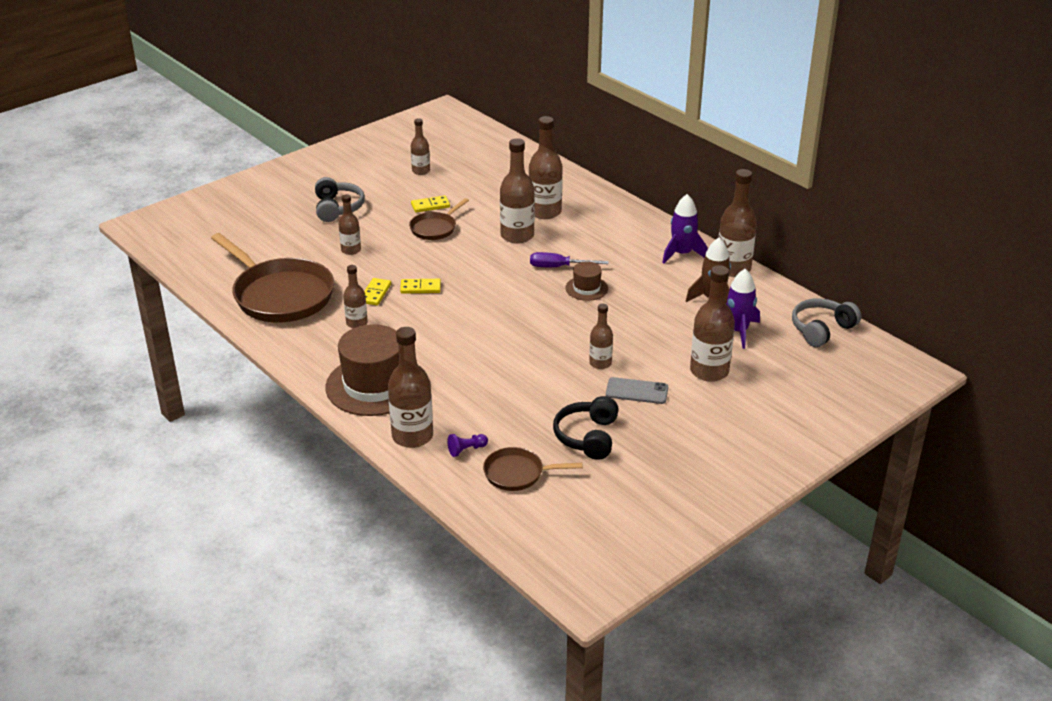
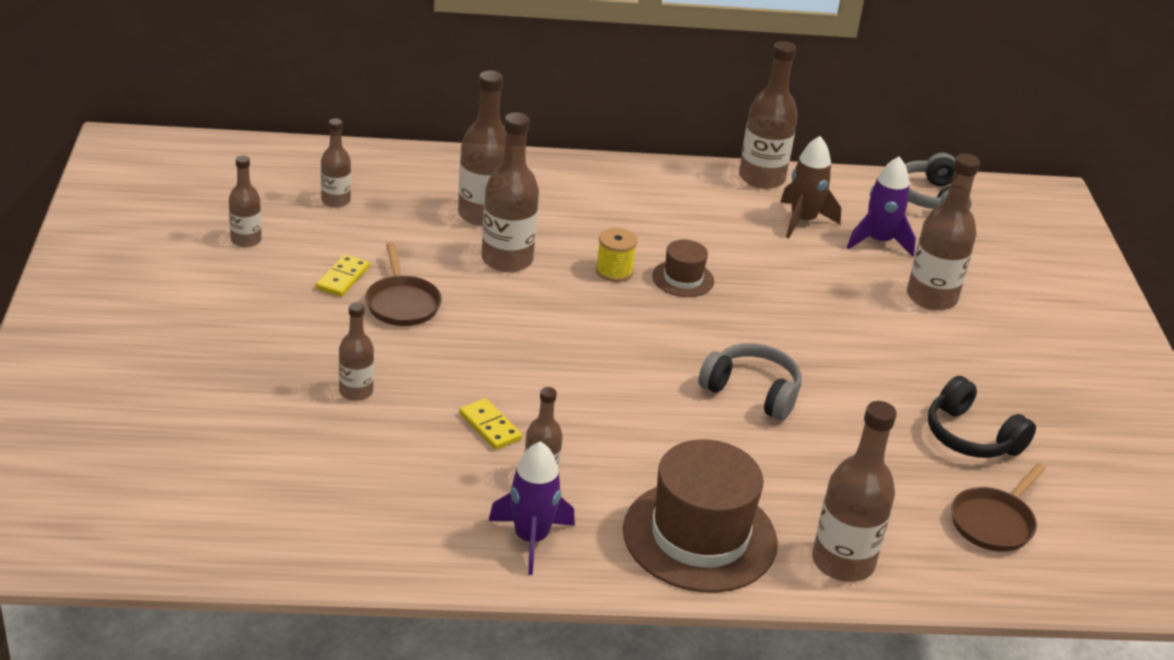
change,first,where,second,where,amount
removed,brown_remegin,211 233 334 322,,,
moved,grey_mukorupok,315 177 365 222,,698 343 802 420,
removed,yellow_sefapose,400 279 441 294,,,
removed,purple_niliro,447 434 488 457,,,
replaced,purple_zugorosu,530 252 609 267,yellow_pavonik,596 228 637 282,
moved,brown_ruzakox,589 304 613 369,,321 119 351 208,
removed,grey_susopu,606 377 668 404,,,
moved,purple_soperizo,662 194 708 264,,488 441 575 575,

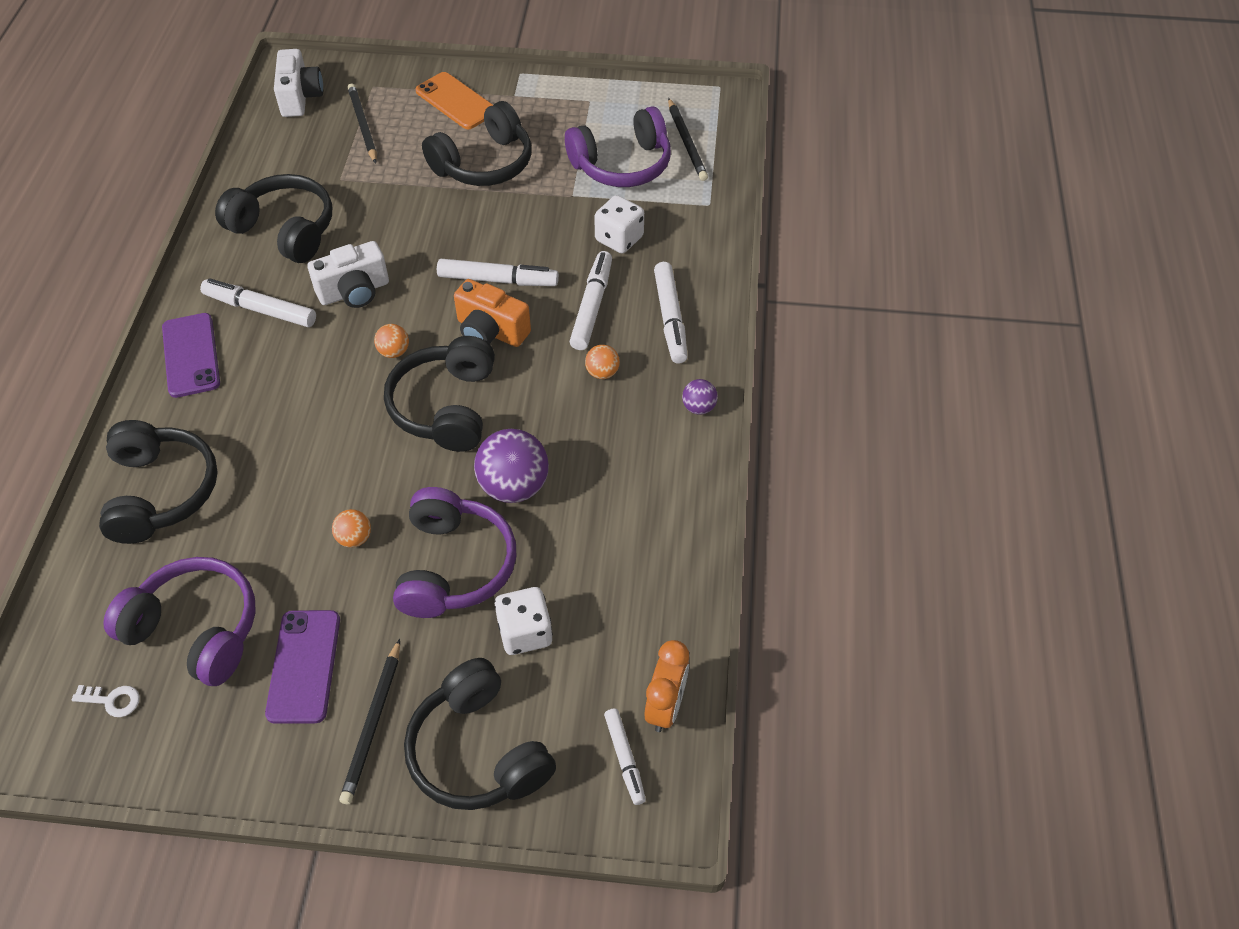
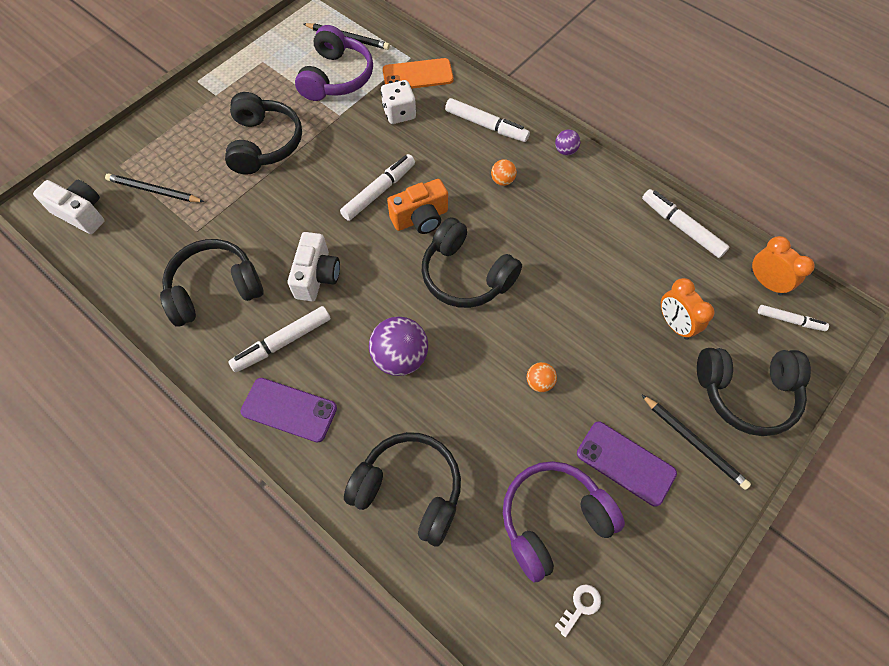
change,first,where,second,where,amount
removed,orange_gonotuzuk,374 324 409 358,,,
removed,purple_mukorupok,393 487 516 618,,,
moved,orange_susopu,415 72 493 129,,383 58 454 89,
moved,purple_gonotuzuk,474 429 549 503,,369 316 428 376,
replaced,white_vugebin,495 587 553 655,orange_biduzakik,661 278 715 340,
moved,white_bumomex,570 251 612 350,,642 189 729 258,

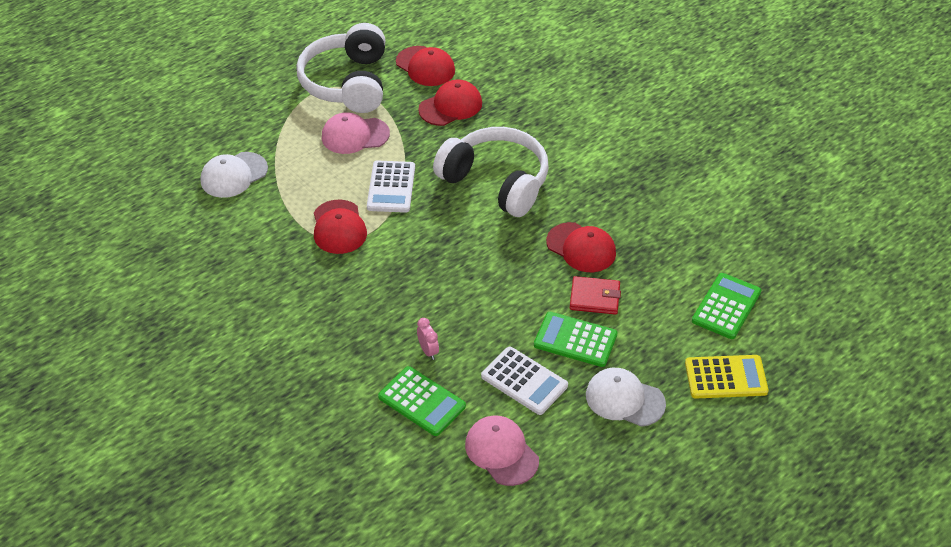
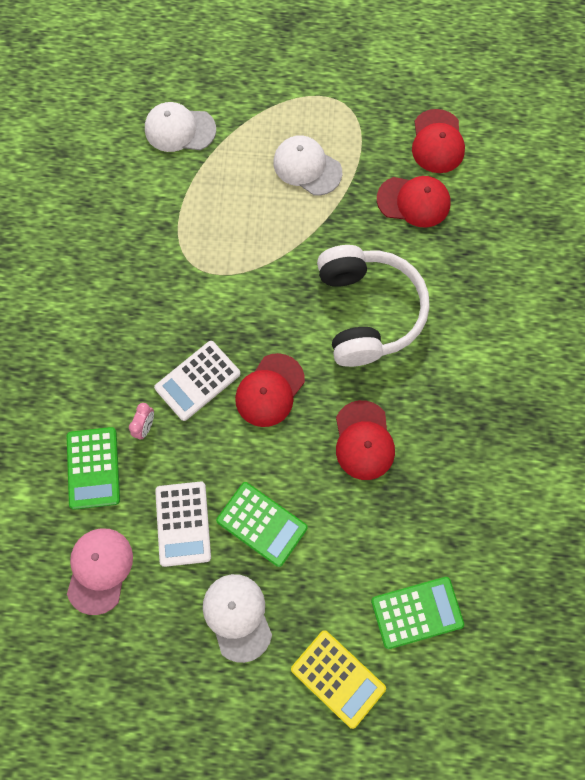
change,first,where,second,where,amount
removed,white_mukorupok,296 23 385 113,,,
moved,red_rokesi,314 200 367 254,,235 353 305 427,
recoloured,pink_rokesi,322 112 390 154,white_rokesi,273 135 342 196,
moved,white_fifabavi,367 160 415 213,,154 341 240 421,
turned,green_fifabavi,534 312 618 367,,216 482 308 567,150 degrees clockwise
removed,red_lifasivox,570 276 621 315,,,

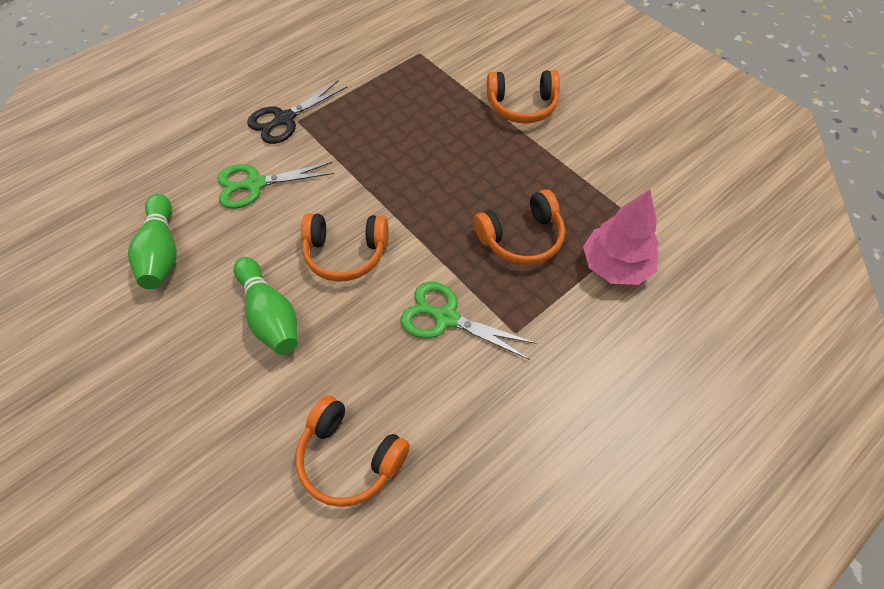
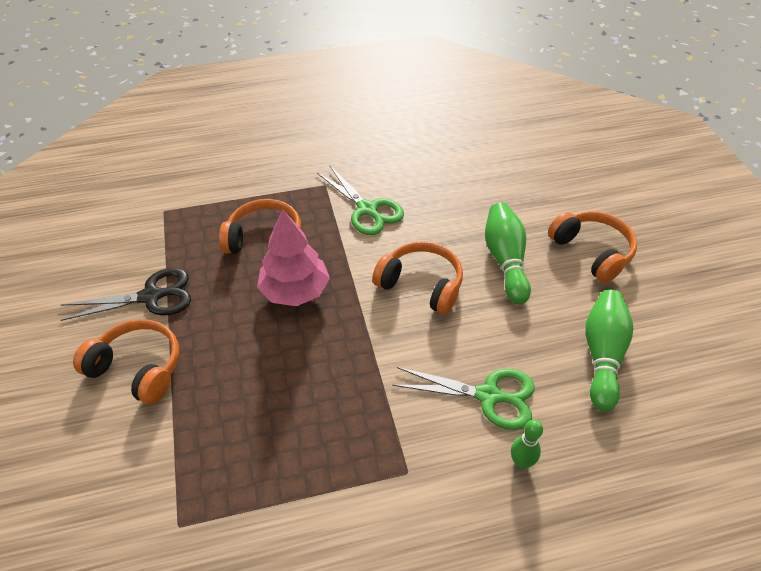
change,first,where,second,where,amount
moved,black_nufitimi,247 80 347 144,,60 268 191 321,
moved,orange_mukorupok,295 396 410 507,,548 211 637 283,
moved,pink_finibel,583 190 659 285,,257 209 330 306,
added,,,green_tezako,511 420 543 469,

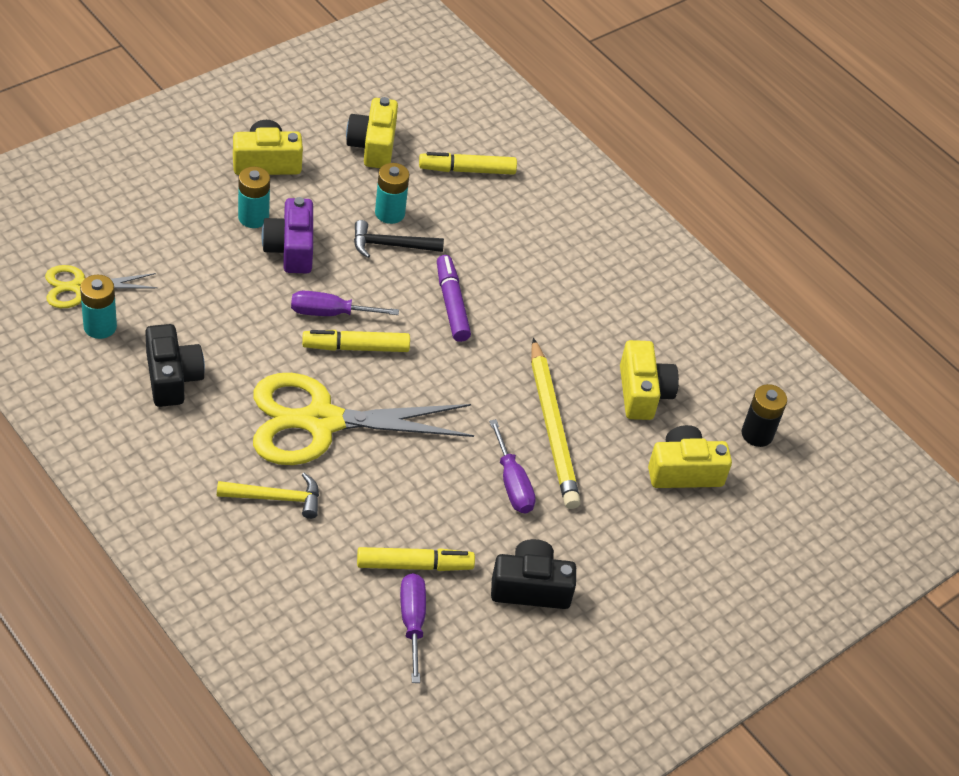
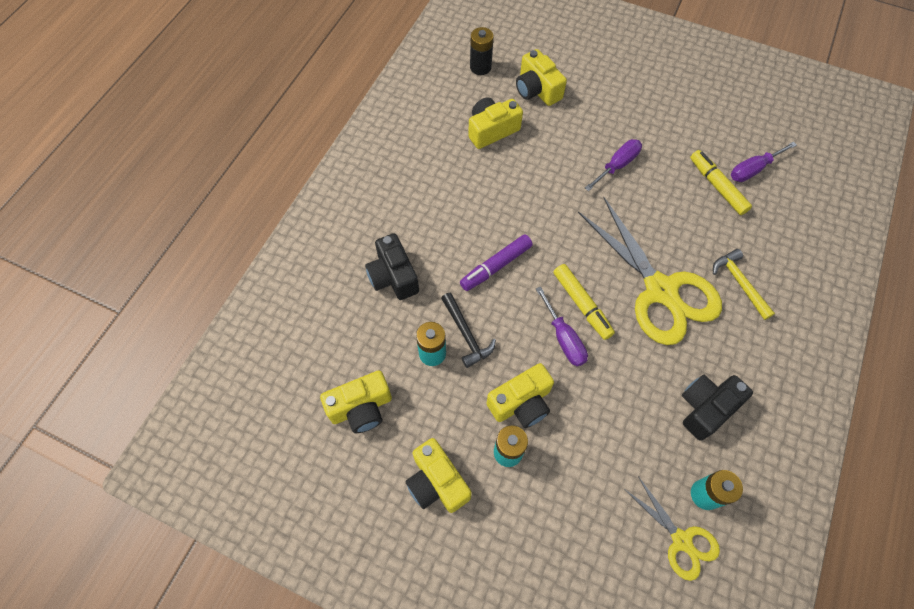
change,first,where,second,where,amount
recoloured,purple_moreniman,262 197 313 273,yellow_moreniman,486 363 554 428,
removed,yellow_bumomex,419 152 517 175,,,
moved,black_moreniman,491 539 576 609,,365 233 419 300,
removed,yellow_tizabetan,531 338 581 509,,,

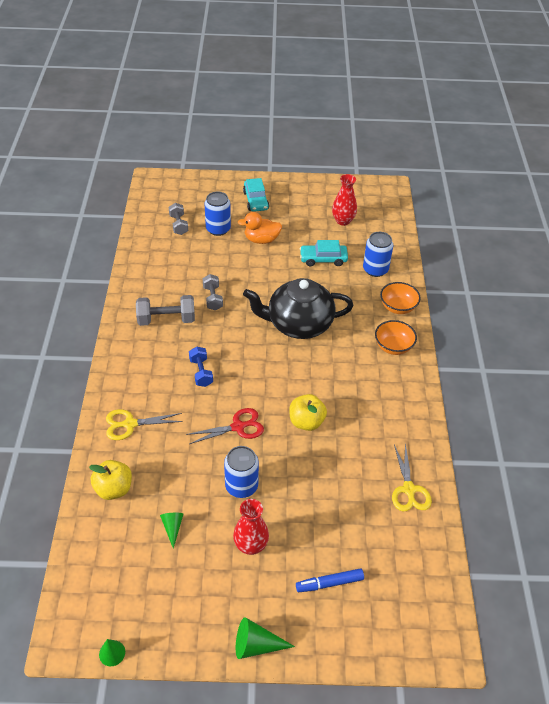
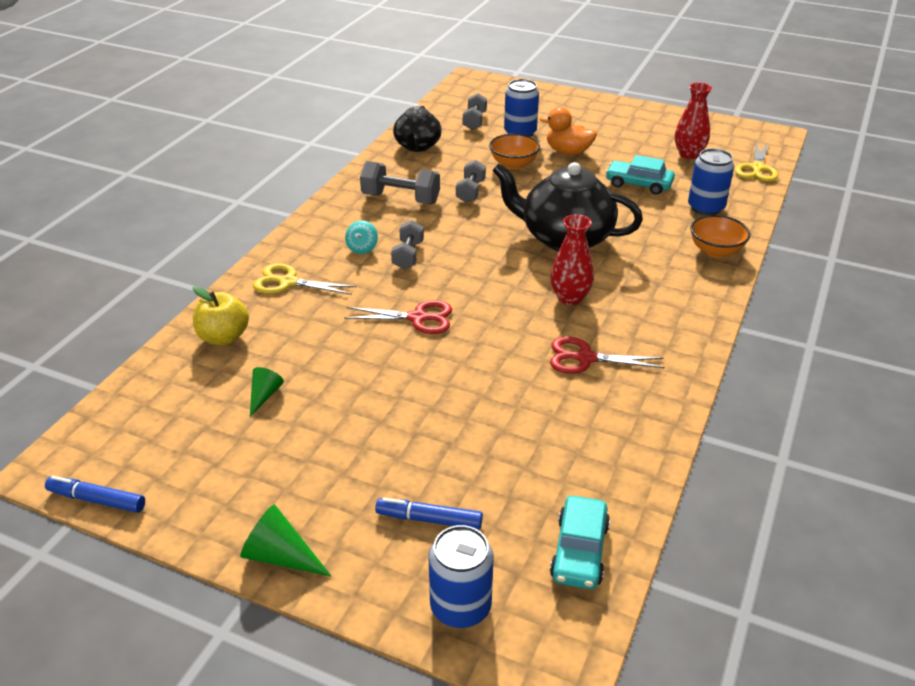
change,first,where,second,where,amount
replaced,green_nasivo,99 639 125 666,blue_bumomex,45 476 145 513,
recoloured,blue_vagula,189 347 213 387,grey_vagula,391 220 424 269,
moved,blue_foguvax,224 446 259 498,,429 525 493 628,
moved,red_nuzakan,233 499 269 555,,550 214 594 305,
moved,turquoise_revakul,243 178 269 212,,550 496 610 589,
removed,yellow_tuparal,289 394 327 431,,,
moved,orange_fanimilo,375 320 417 355,,489 134 540 169,
moved,yellow_nufitimi,392 443 432 511,,735 141 778 182,
added,,,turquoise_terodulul,345 221 378 254,
added,,,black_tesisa,393 104 442 152,
added,,,red_nufitimi,550 337 665 374,

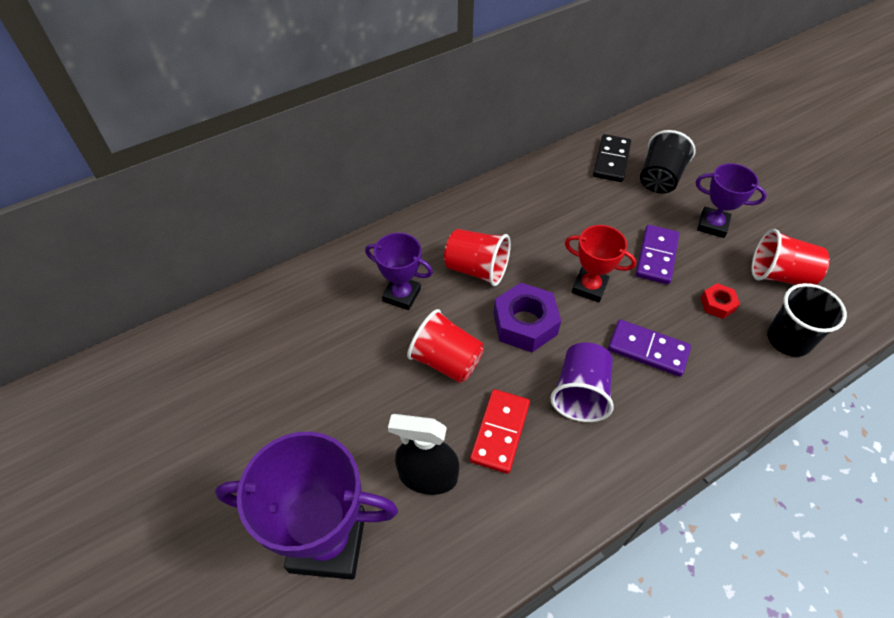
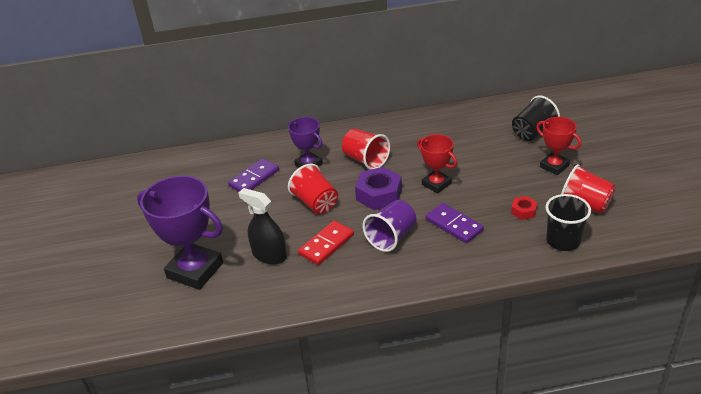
change,first,where,second,where,amount
removed,black_sefapose,593 134 631 182,,,
moved,purple_sefapose,636 225 679 284,,228 158 279 192,
recoloured,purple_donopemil,696 163 767 238,red_donopemil,536 117 582 175,

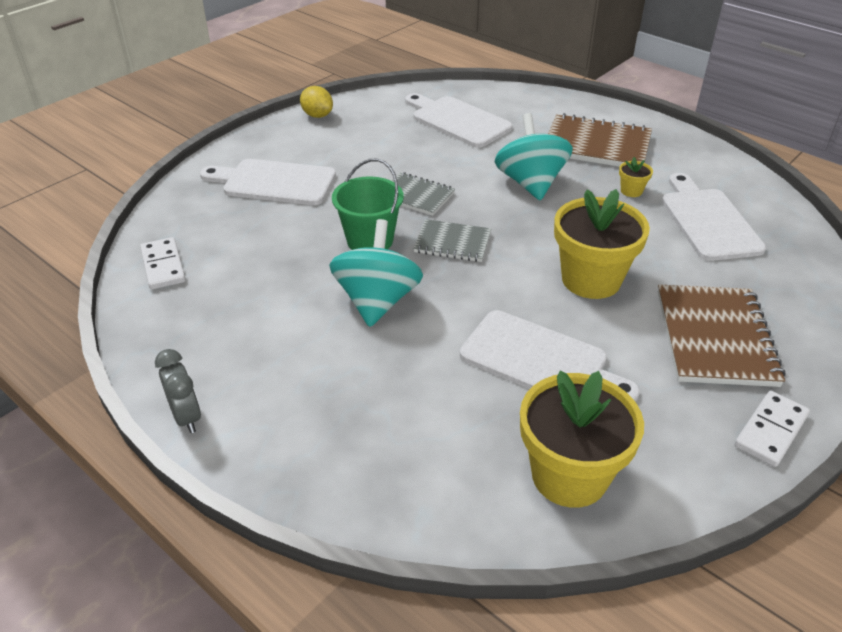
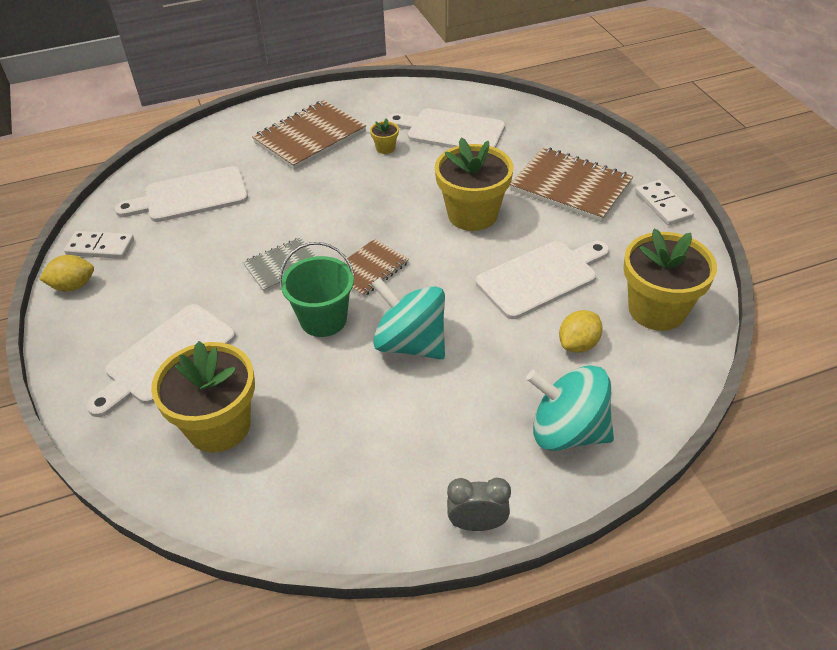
change,first,where,second,where,amount
moved,white_sefapose,140 237 186 290,,64 231 134 259,
recoloured,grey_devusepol,413 219 491 262,brown_devusepol,343 239 409 297,
moved,turquoise_terodulul,495 113 573 201,,526 365 614 451,
added,,,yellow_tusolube,151 341 255 452,
added,,,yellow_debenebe,559 310 603 353,

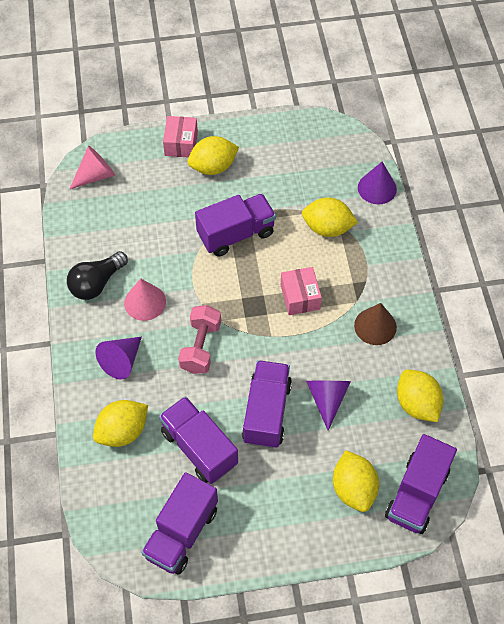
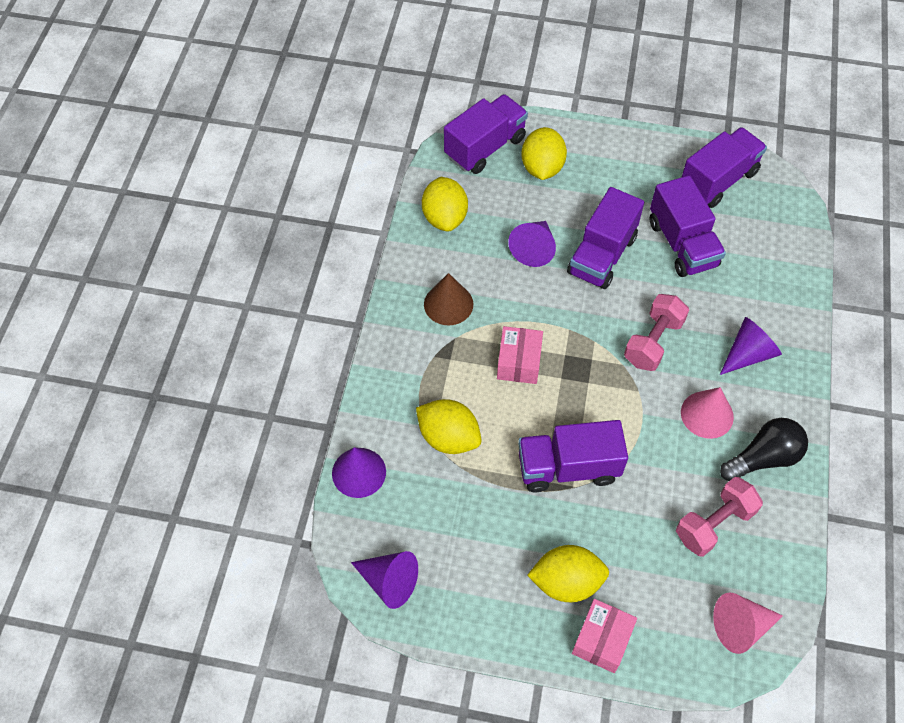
change,first,where,second,where,amount
removed,yellow_debenebe,93 400 148 447,,,
added,,,purple_nasivo,351 551 418 609,
added,,,pink_vagula,676 477 763 557,

